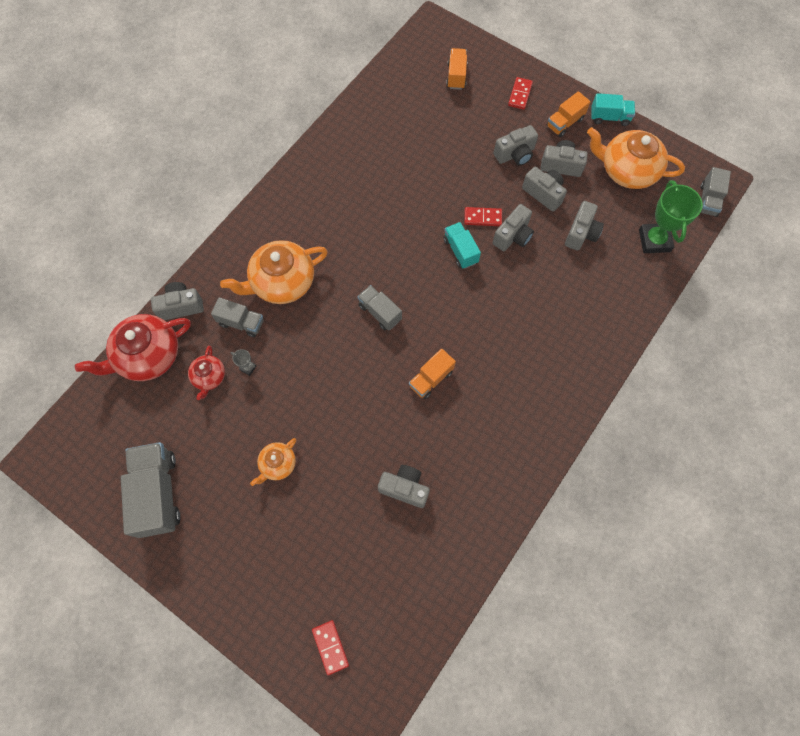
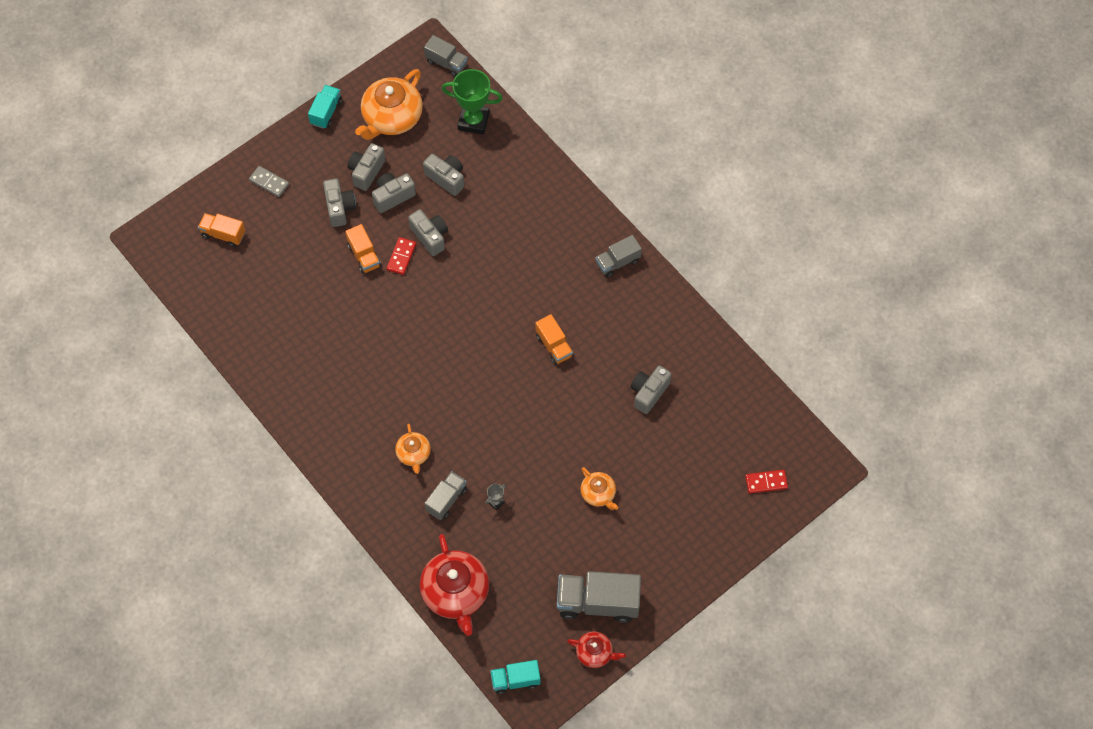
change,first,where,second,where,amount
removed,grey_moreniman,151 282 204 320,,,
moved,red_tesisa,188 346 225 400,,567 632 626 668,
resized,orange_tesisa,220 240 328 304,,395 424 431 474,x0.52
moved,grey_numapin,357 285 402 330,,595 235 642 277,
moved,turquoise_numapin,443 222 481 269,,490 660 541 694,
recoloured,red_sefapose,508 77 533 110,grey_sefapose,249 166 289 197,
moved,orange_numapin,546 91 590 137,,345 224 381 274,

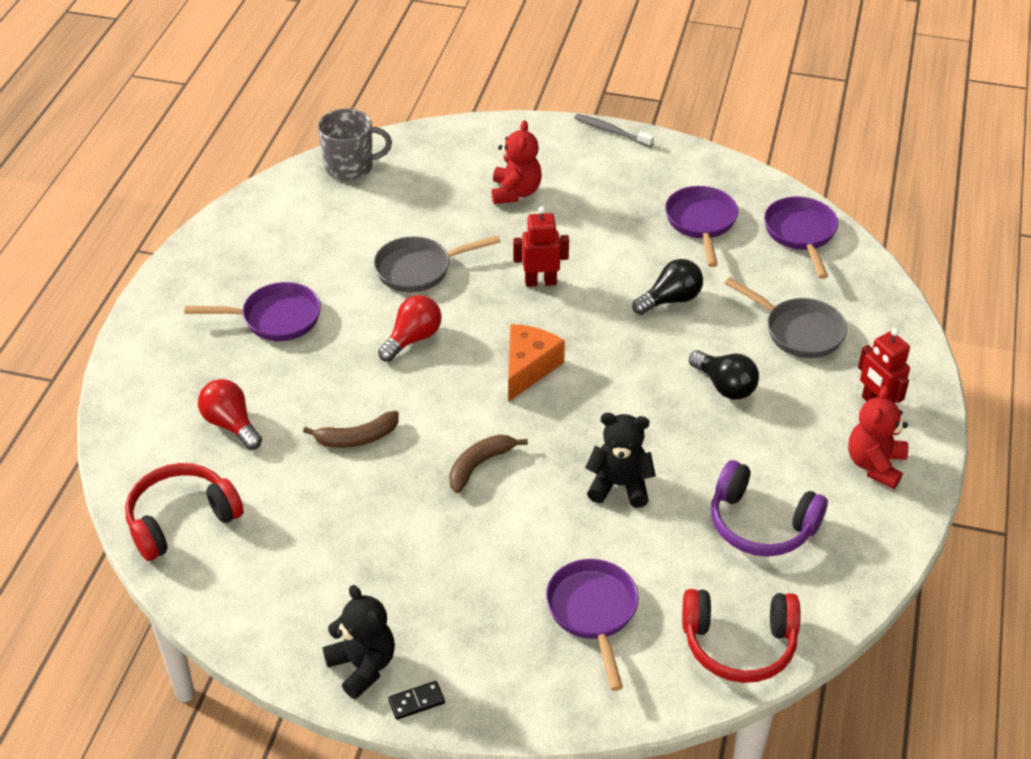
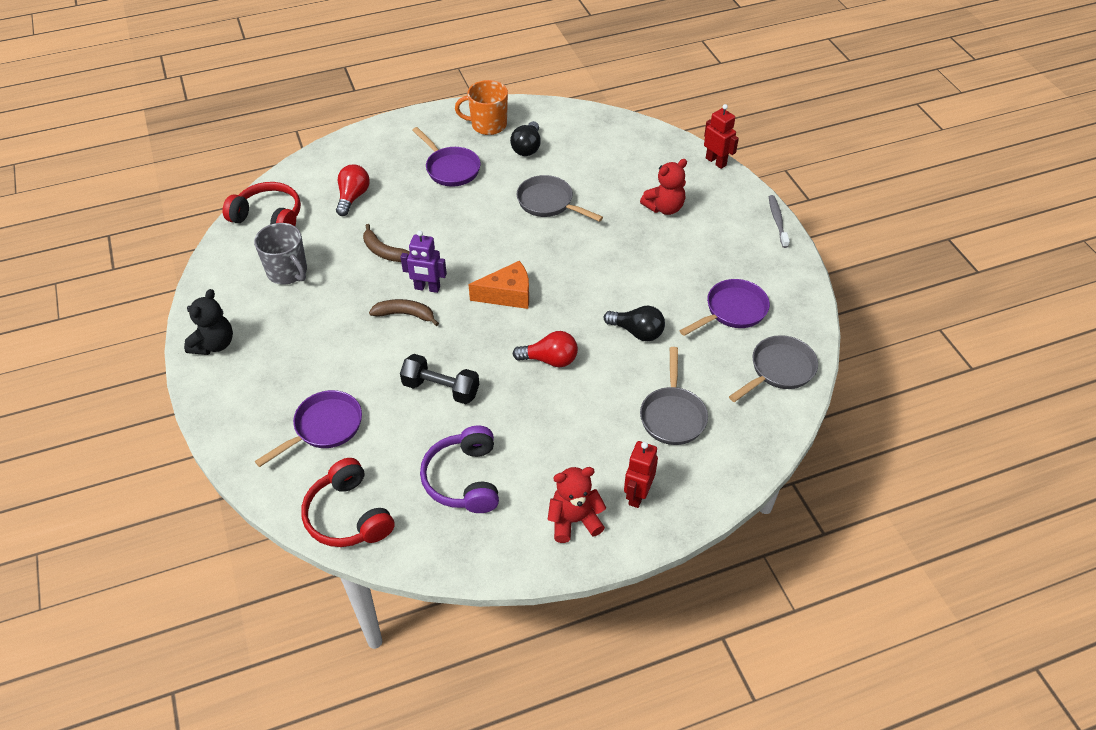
change,first,where,second,where,amount
moved,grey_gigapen,318 109 392 181,,254 223 307 285,
moved,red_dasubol,378 295 442 362,,513 331 578 367,
removed,black_sefapose,388 681 445 720,,,
moved,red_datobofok,513 206 569 287,,704 104 739 169,
replaced,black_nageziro,585 413 656 508,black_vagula,400 354 479 404,
moved,black_dasubol,689 350 759 400,,510 121 541 156,
recoloured,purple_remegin,764 197 838 279,grey_remegin,729 335 818 402,
added,,,purple_datobofok,401 231 447 293,
added,,,orange_gigapen,455 80 508 135,

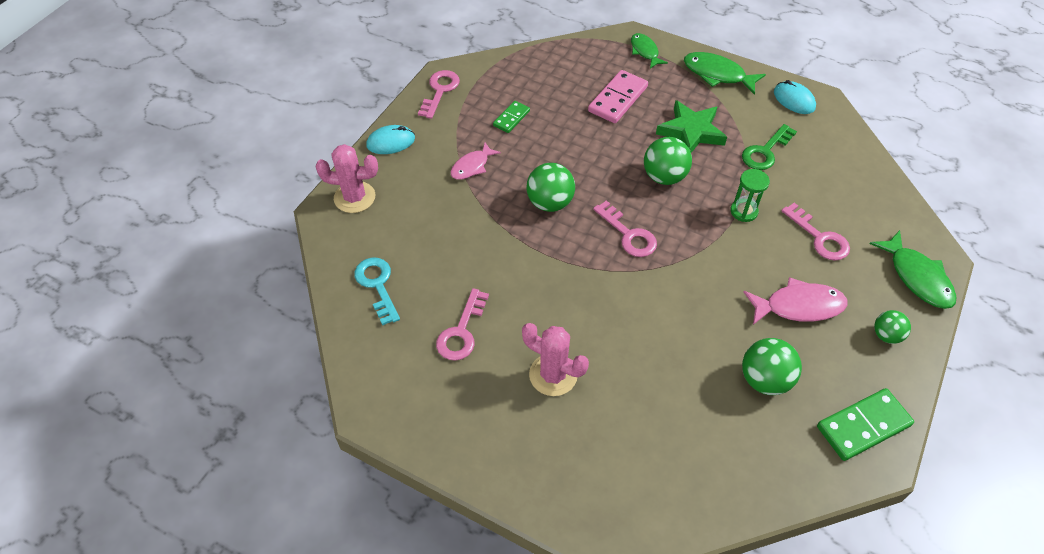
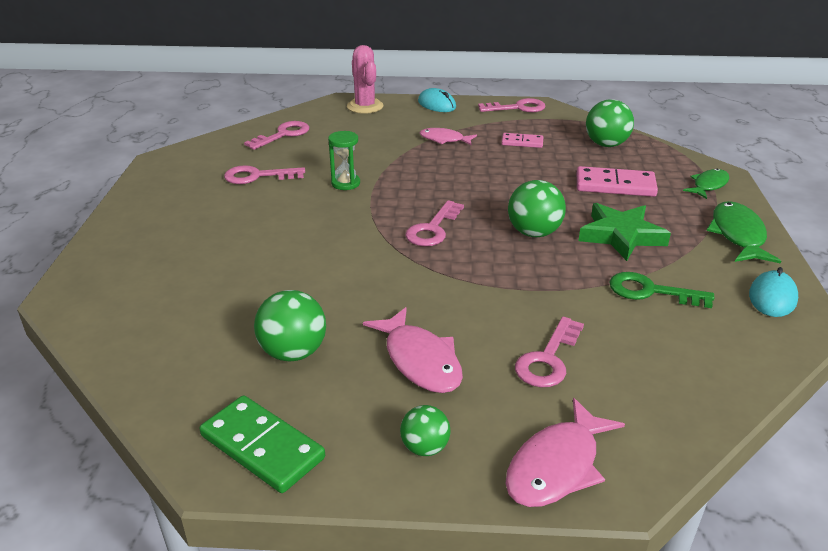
change,first,where,second,where,amount
recoloured,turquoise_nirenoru,355 258 400 325,pink_nirenoru,244 121 309 150,
recoloured,green_sefapose,493 101 530 133,pink_sefapose,502 133 543 148,
removed,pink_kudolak,522 323 589 396,,,
moved,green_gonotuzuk,526 163 575 212,,586 99 634 147,
moved,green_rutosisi,730 169 770 222,,328 131 360 190,
recoloured,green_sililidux,870 230 956 309,pink_sililidux,505 398 625 507,

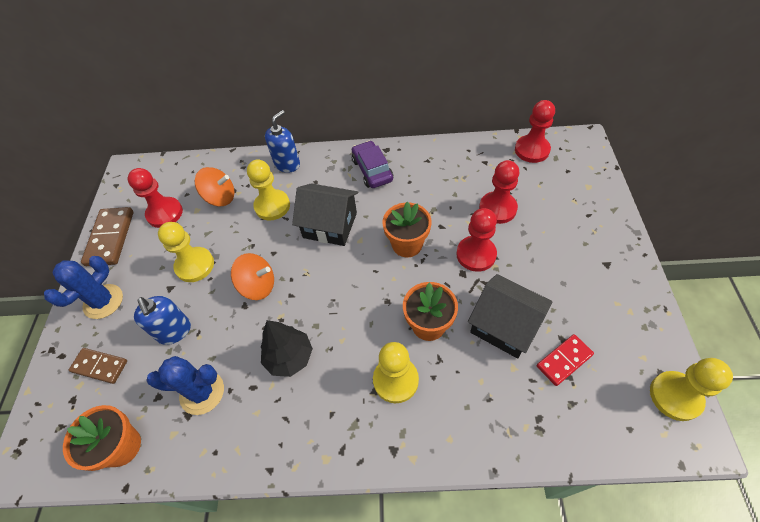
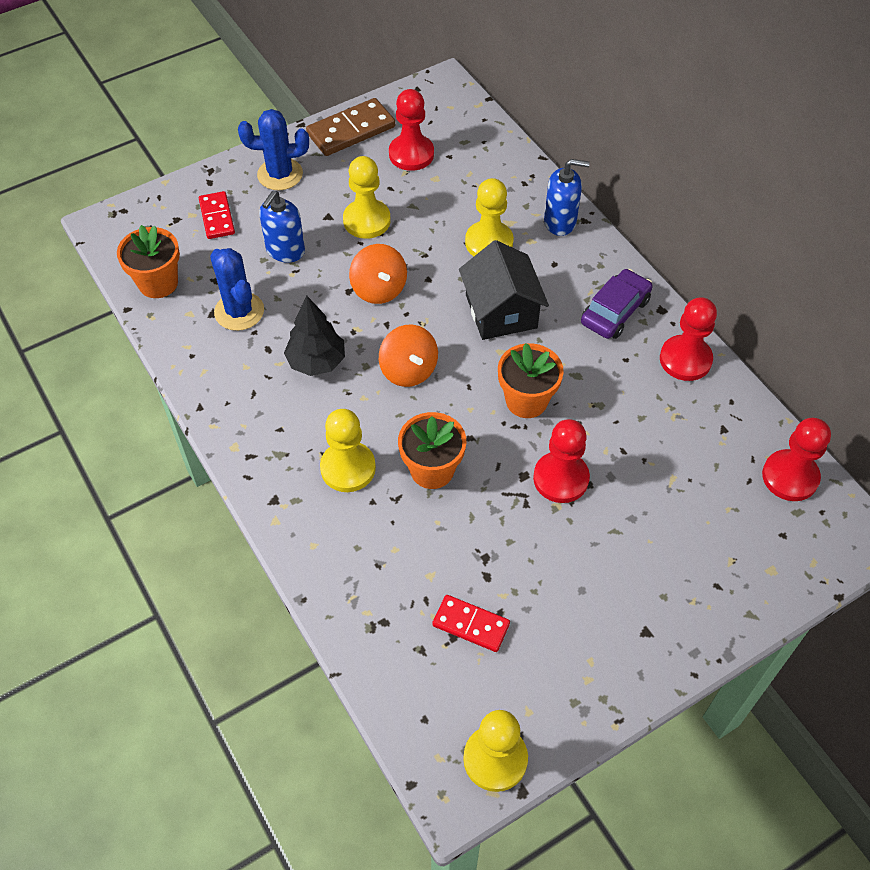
change,first,where,second,where,amount
recoloured,brown_sefapose,69 348 127 384,red_sefapose,199 191 235 239,
moved,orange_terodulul,195 167 234 206,,379 325 438 387,
removed,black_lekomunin,468 274 552 358,,,
moved,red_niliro,479 160 519 224,,660 297 717 381,

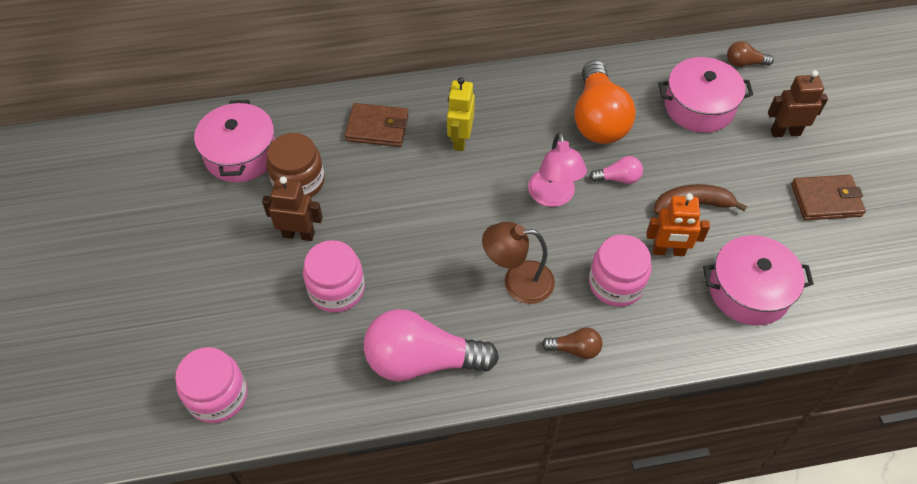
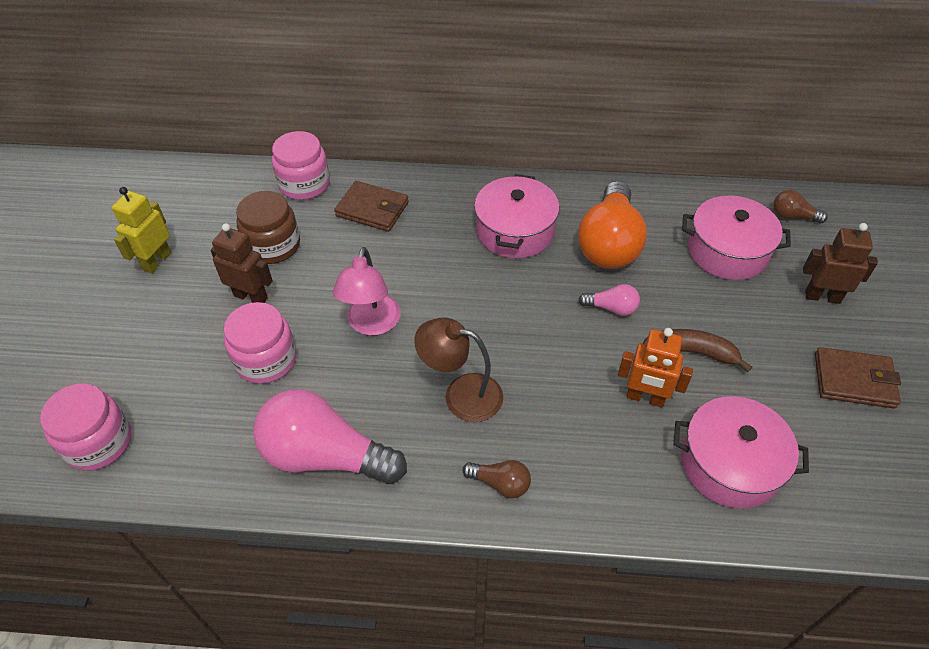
change,first,where,second,where,amount
moved,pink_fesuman,194 100 275 182,,474 174 559 258,
moved,yellow_datobofok,447 77 475 151,,112 187 171 274,
moved,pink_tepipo,528 132 587 207,,333 247 401 336,
moved,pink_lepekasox,589 235 652 307,,272 131 330 200,

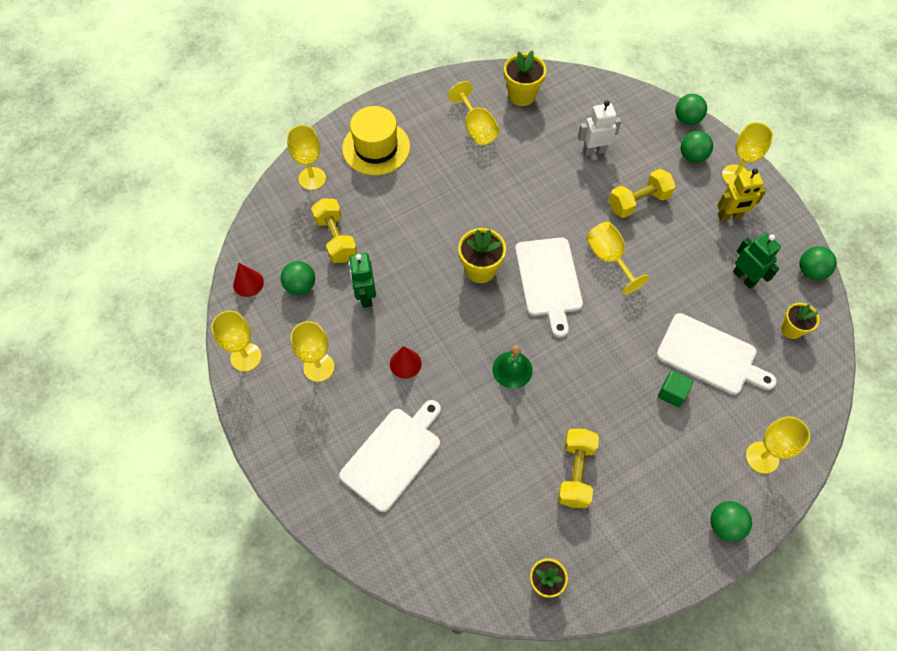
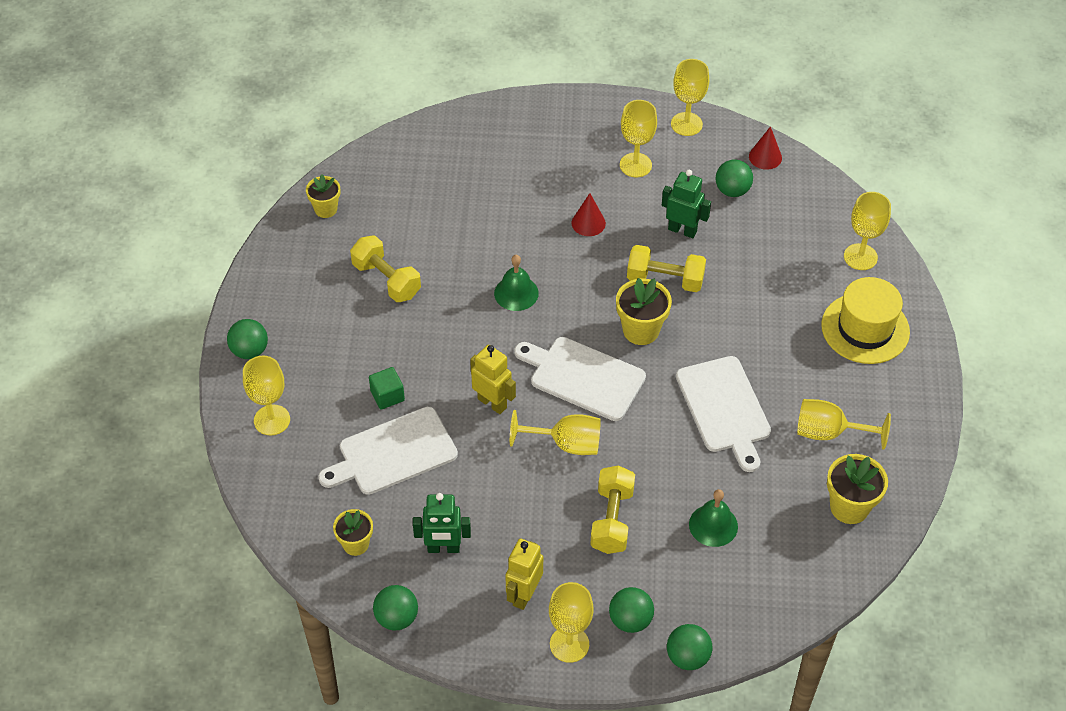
change,first,where,second,where,amount
moved,yellow_vagula,311 199 357 263,,627 245 706 292,
moved,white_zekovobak,339 400 441 512,,676 356 771 472,
replaced,white_datobofok,578 101 621 156,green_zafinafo,689 489 738 547,
added,,,yellow_datobofok,470 345 516 414,

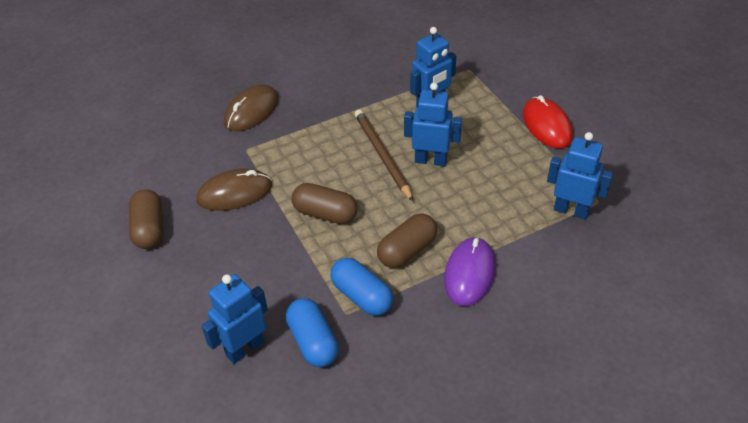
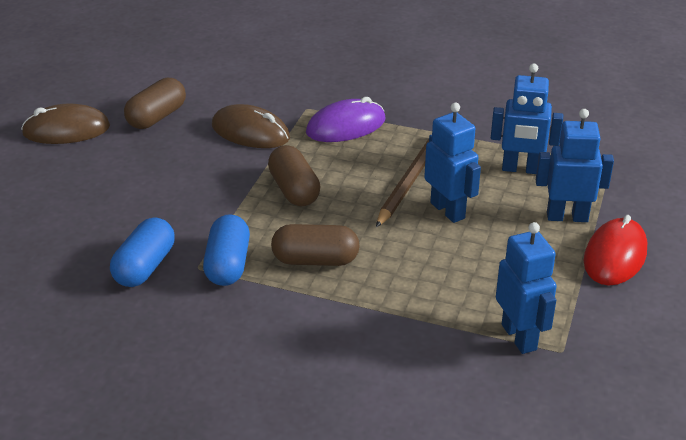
change,first,where,second,where,amount
moved,blue_datobofok,201 274 268 364,,536 109 614 222,
moved,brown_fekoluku,224 85 279 131,,21 103 110 144,
moved,purple_fekoluku,444 237 495 306,,306 97 386 142,

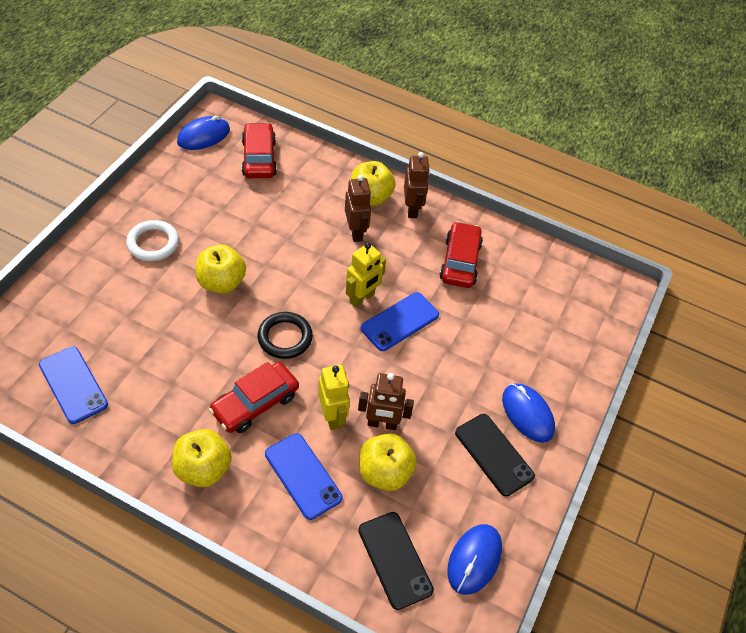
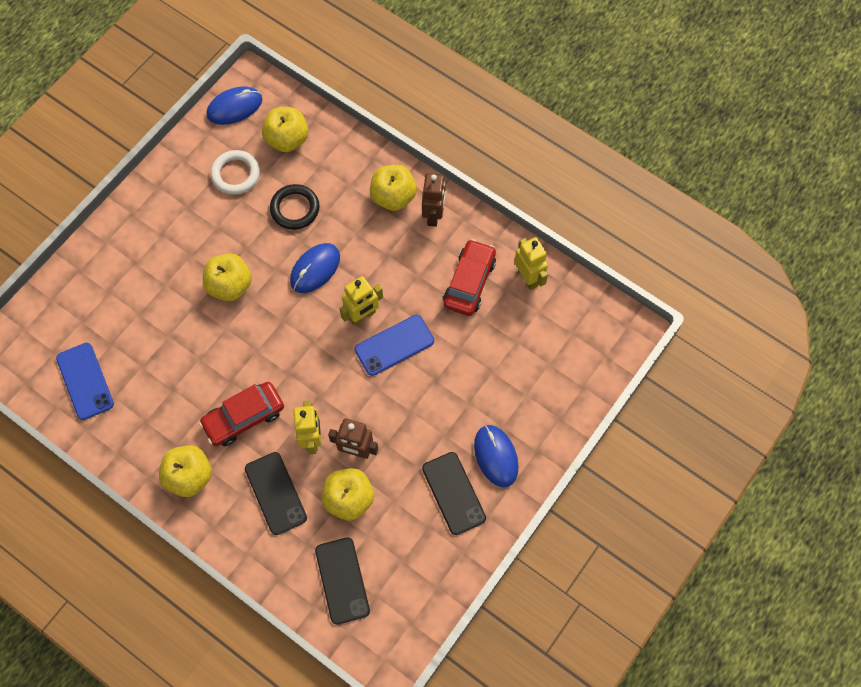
change,first,where,second,where,amount
moved,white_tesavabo,126 220 179 261,,211 150 260 195,
replaced,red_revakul,241 123 277 178,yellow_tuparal,262 107 308 152,
moved,black_tesavabo,258 312 313 359,,270 184 319 230,
recoloured,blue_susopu,265 433 343 520,black_susopu,245 452 307 535,
removed,brown_datobofok,345 175 371 242,,,
moved,blue_fekoluku,447 524 502 595,,290 243 340 293,
added,,,yellow_datobofok,514 237 548 290,

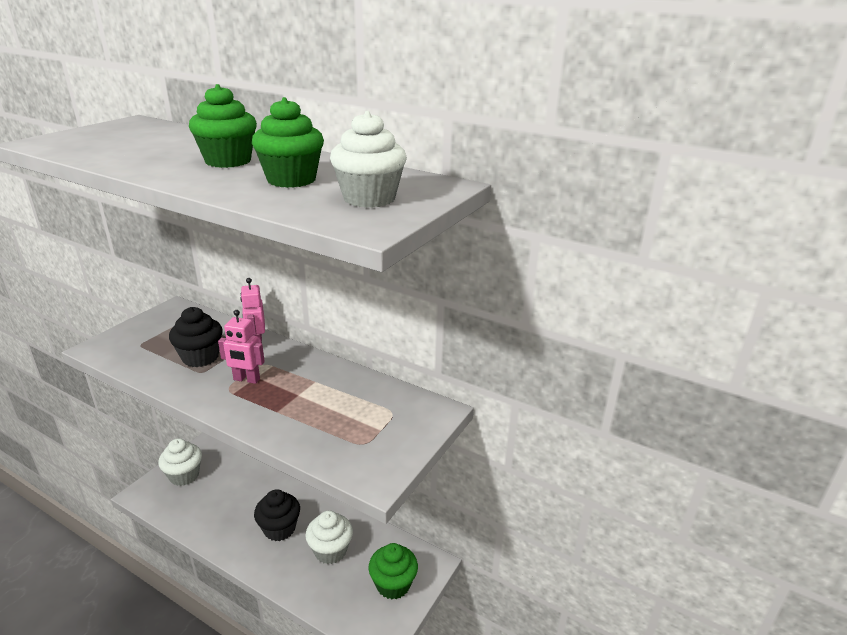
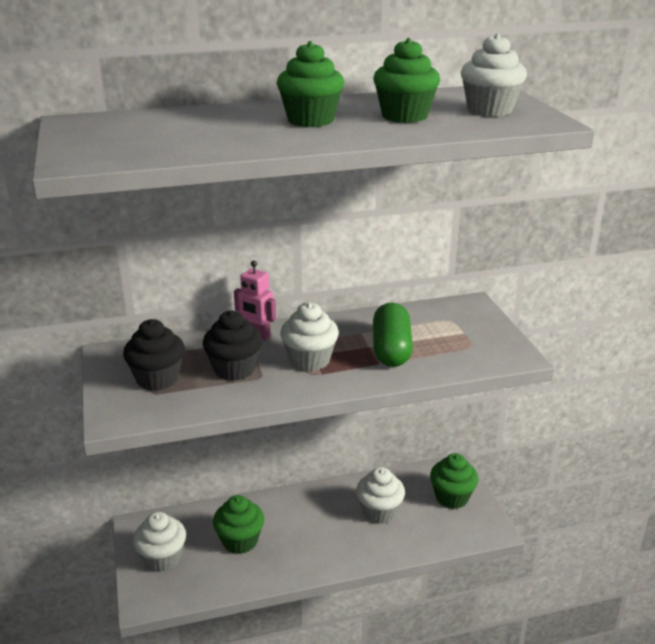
change,first,where,second,where,amount
replaced,pink_datobofok,218 310 265 384,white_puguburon,280 302 339 372,
moved,black_puguburon,254 489 300 541,,123 319 185 391,
added,,,green_puguburon,213 495 264 554,
added,,,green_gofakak,373 303 413 367,

